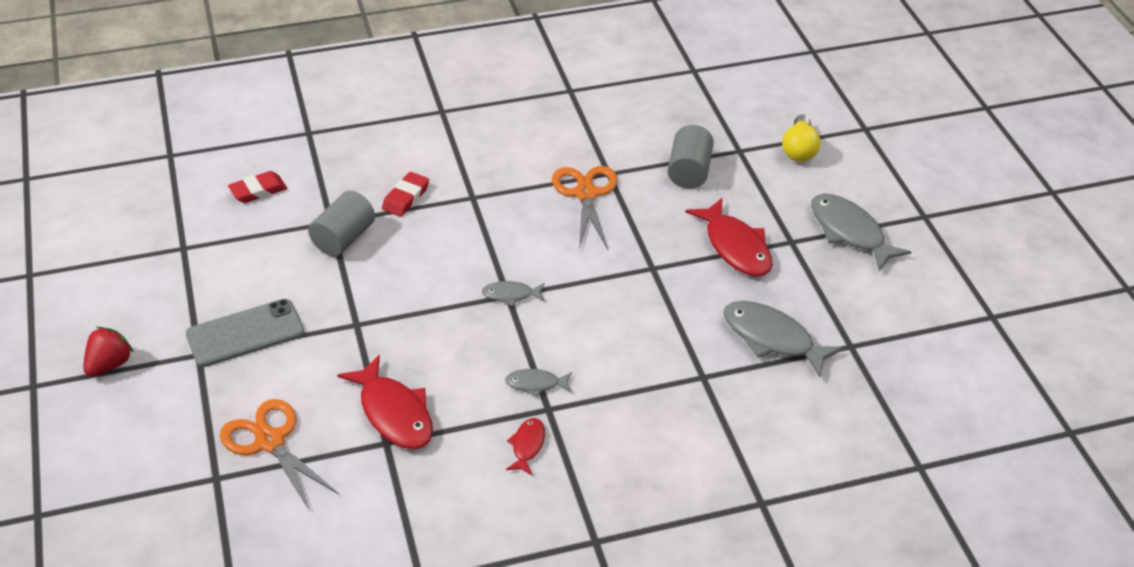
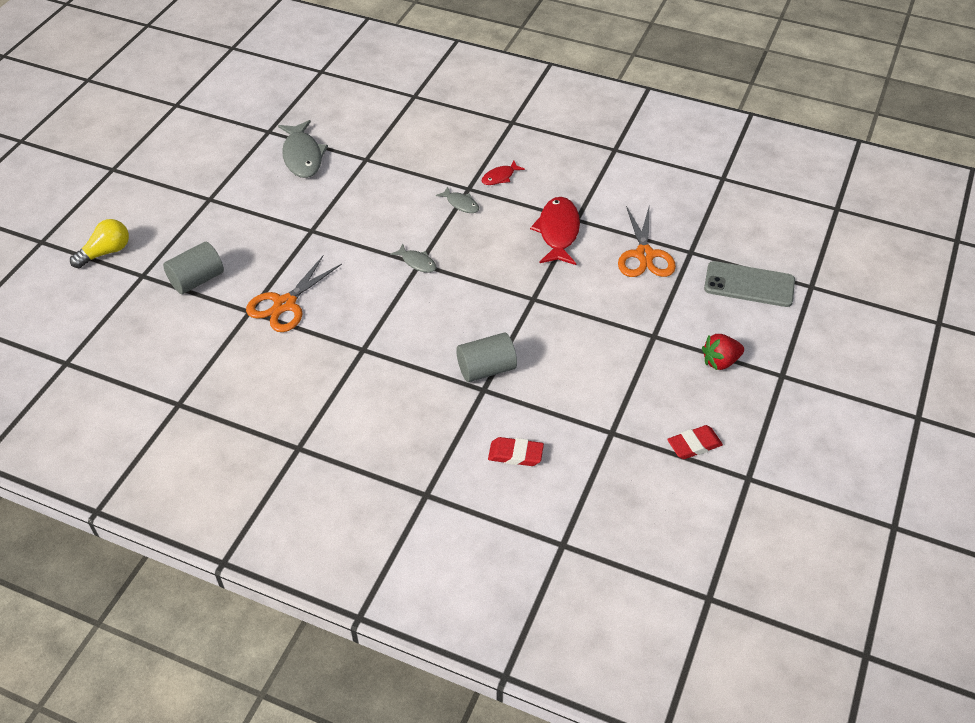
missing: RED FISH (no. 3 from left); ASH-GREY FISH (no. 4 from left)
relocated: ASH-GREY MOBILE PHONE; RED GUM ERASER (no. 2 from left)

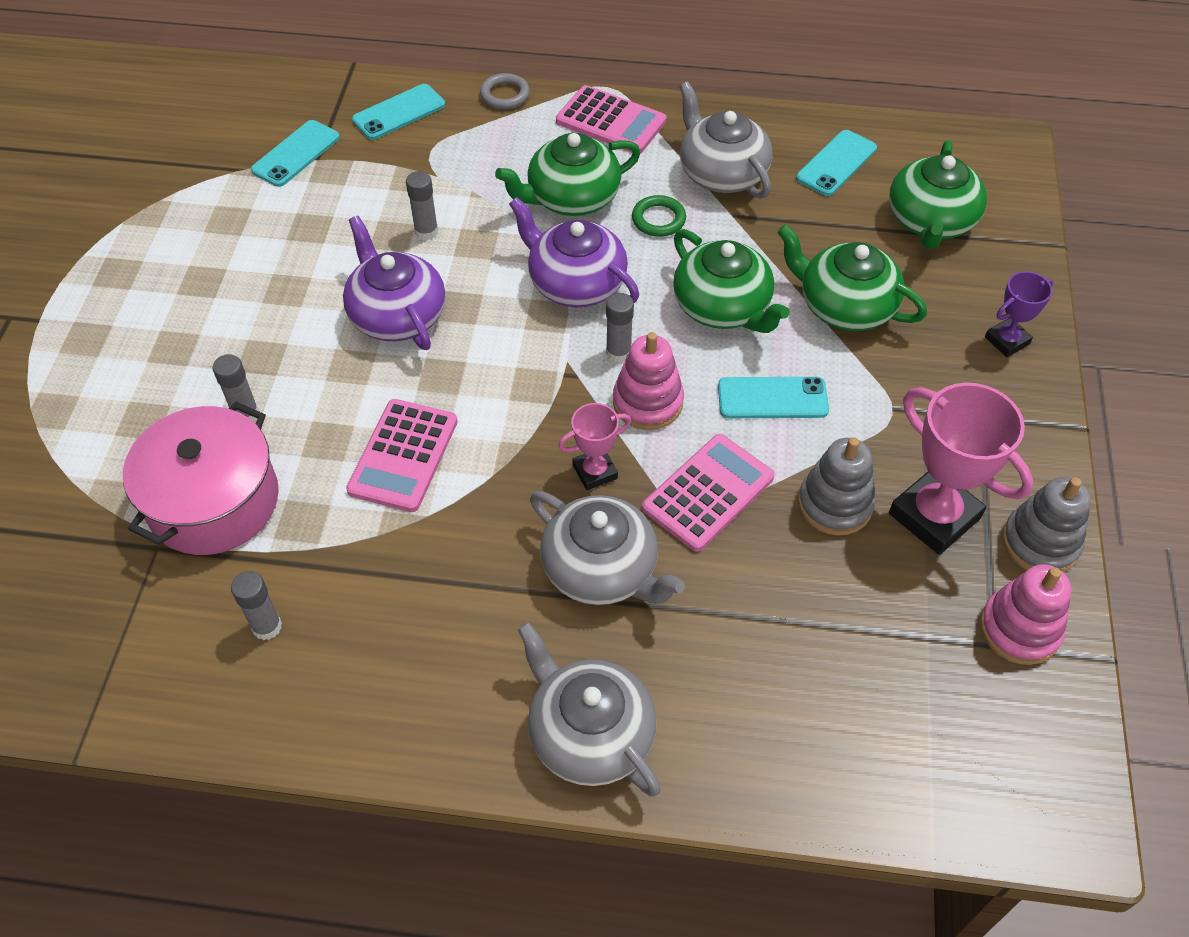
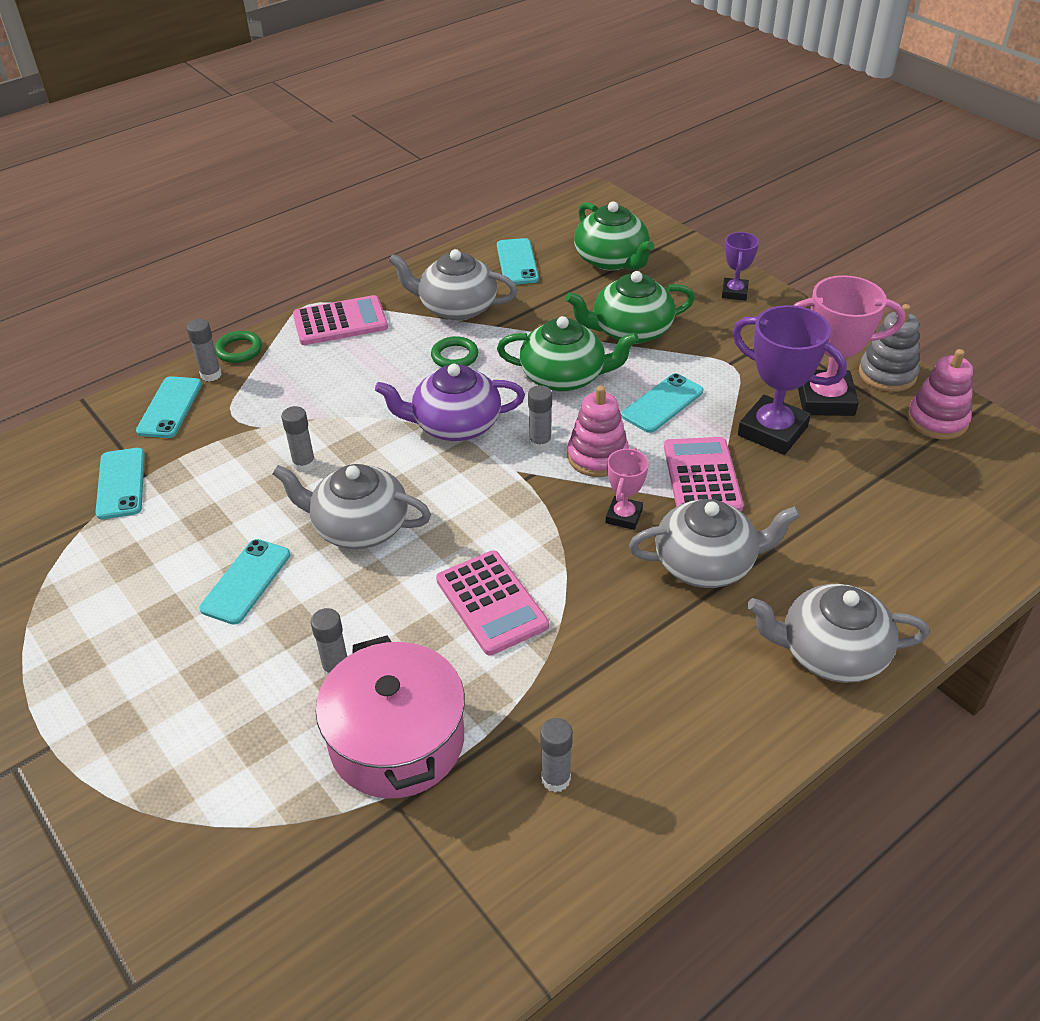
missing: LEAF-GREEN TEA POT (no. 1 from left)
appeared: ASH-GREY STICK OF GLUE (no. 1 from left); TURQUOISE MOBILE PHONE (no. 3 from left)
exchanged: ASH-GREY STACKING RINGS (no. 1 from left) to PURPLE PRIZE CUP (no. 2 from left)
colour: PURPLE TEA POT (no. 1 from left) to ASH-GREY TEA POT (no. 1 from left); ASH-GREY HOOP to LEAF-GREEN HOOP (no. 1 from left)

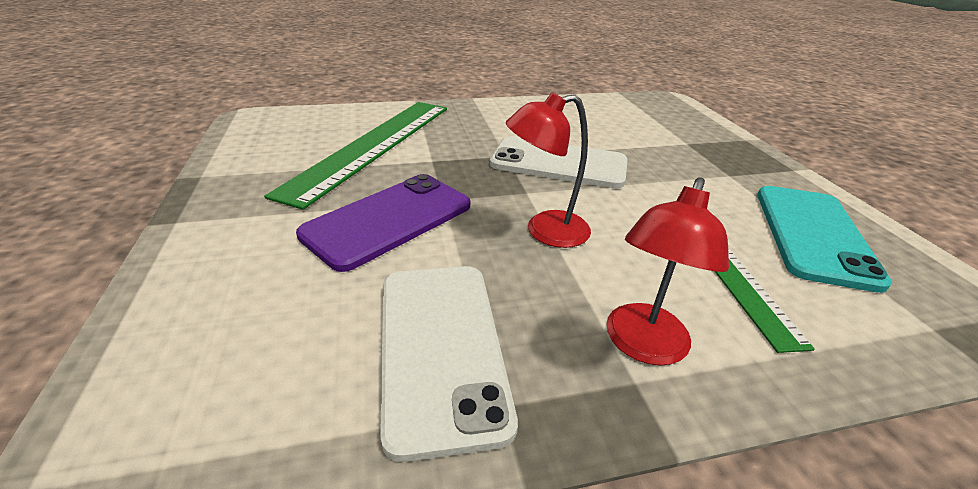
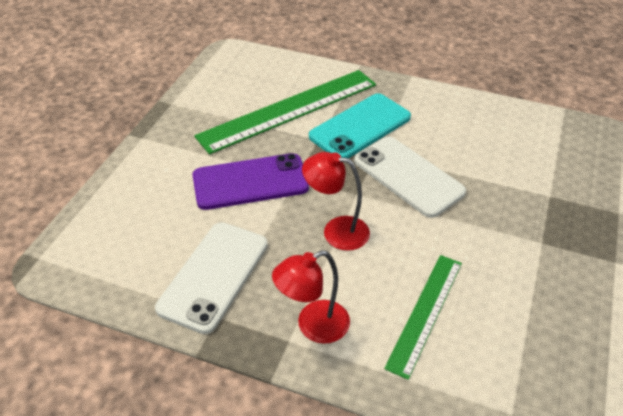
relocated: TURQUOISE MOBILE PHONE

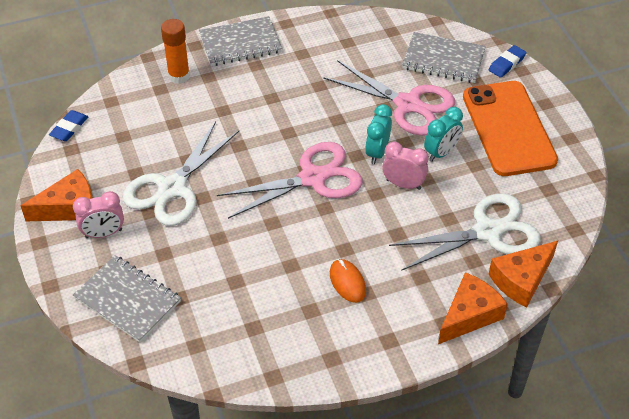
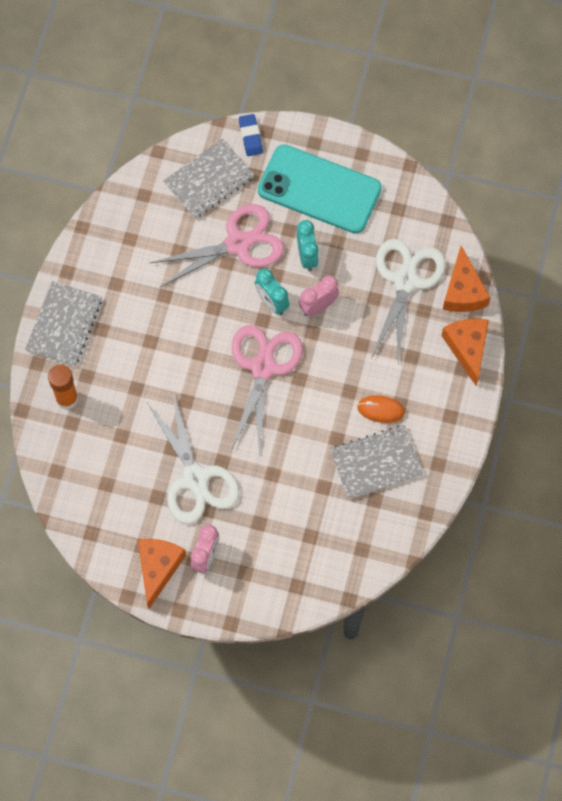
missing: COBALT GUM ERASER (no. 1 from left)
relocated: ASH-GREY NOTEPAD (no. 1 from left in the first image) to ASH-GREY NOTEPAD (no. 3 from left)
colour: ORANGE MOBILE PHONE to TURQUOISE MOBILE PHONE

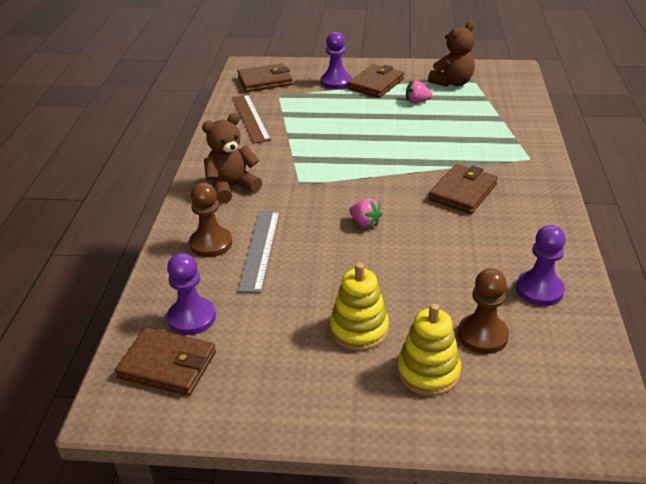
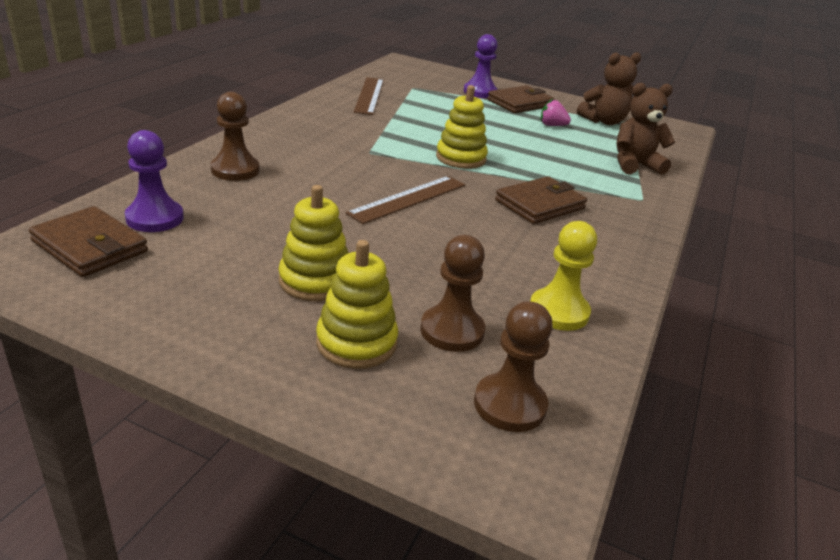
missing: BROWN CARD WALLET (no. 2 from left); ASH-GREY STRAIGHTEDGE
appeared: GOLDEN STACKING RINGS (no. 3 from left); BROWN CHESS PAWN (no. 3 from left)
relocated: BROWN TEDDY (no. 1 from left in the first image) to BROWN TEDDY (no. 2 from left)
exchanged: ROSE-PINK BERRY (no. 1 from left) to BROWN STRAIGHTEDGE (no. 2 from left)
colour: PURPLE CHESS PAWN (no. 3 from left) to GOLDEN CHESS PAWN

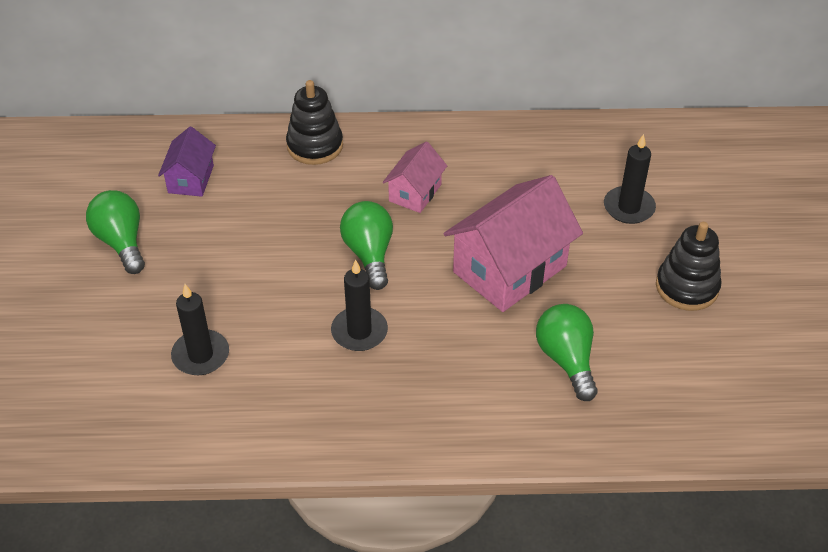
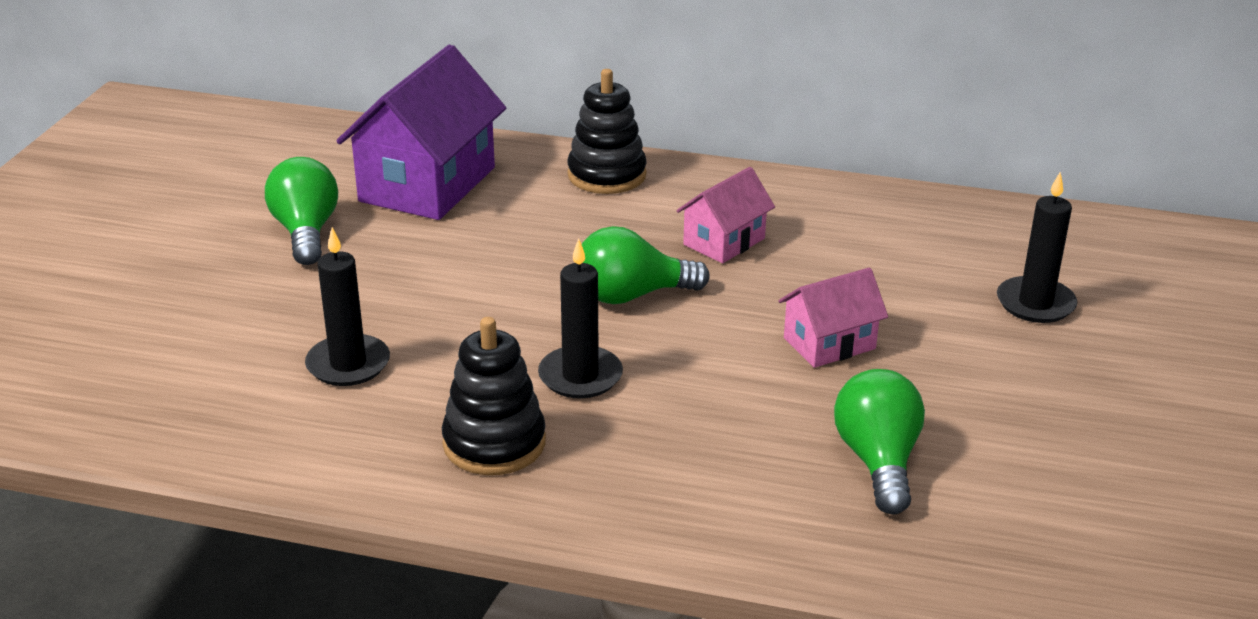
relocated: JET-BLACK STACKING RINGS (no. 2 from left in the first image) to JET-BLACK STACKING RINGS (no. 1 from left)
spun: LEAF-GREEN LIGHTBULB (no. 2 from left) 105 degrees counterclockwise
size: PURPLE HOUSE x1.88; ROSE-PINK HOUSE (no. 2 from left) x0.53

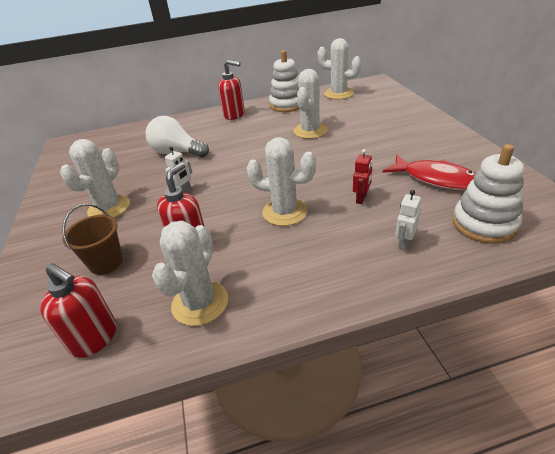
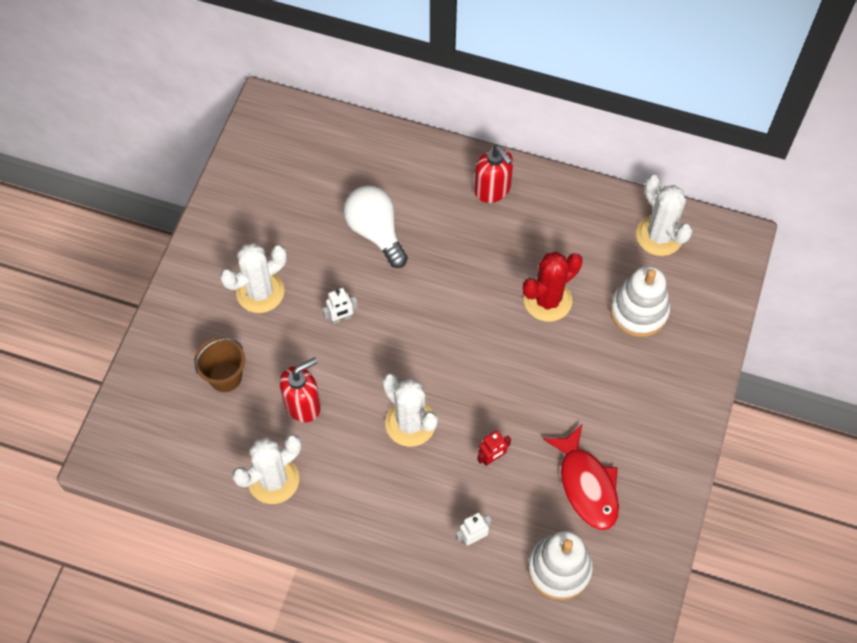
missing: RED SOAP DISPENSER (no. 1 from left)
relocated: WHITE STACKING RINGS (no. 1 from left in the first image) to WHITE STACKING RINGS (no. 2 from left)
colour: WHITE PRICKLY PLANT (no. 4 from left) to RED PRICKLY PLANT

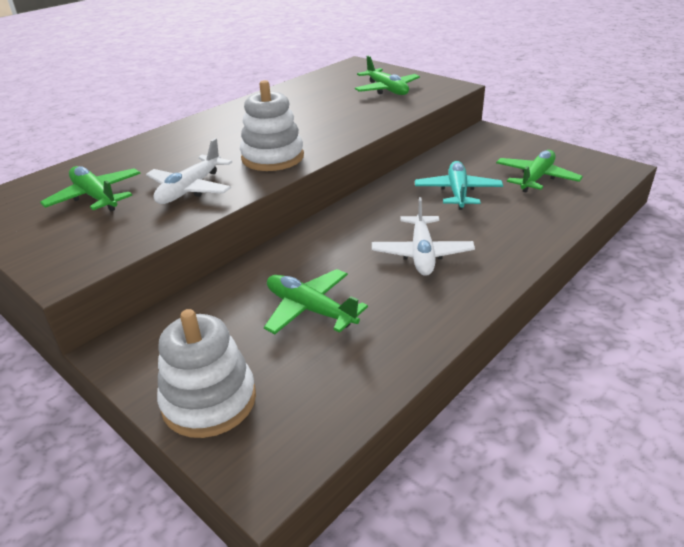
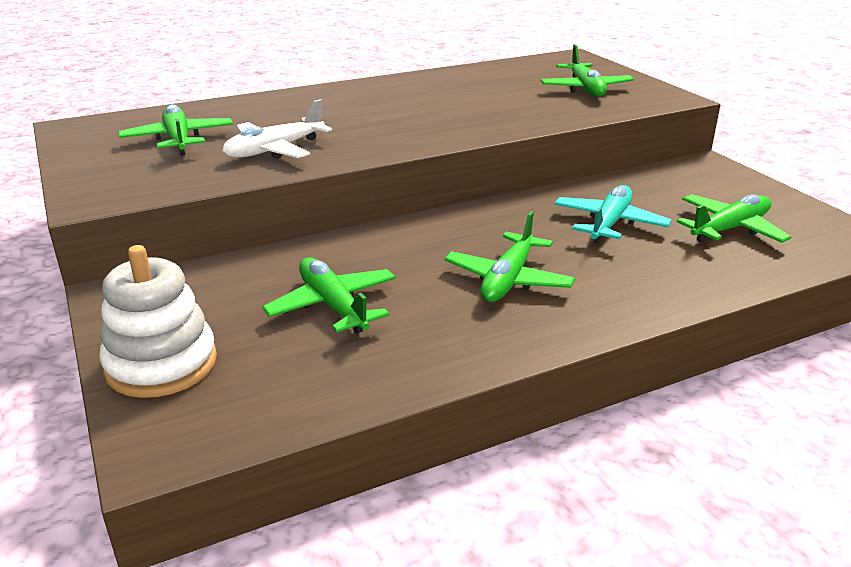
missing: WHITE STACKING RINGS (no. 2 from left)
colour: WHITE TOY PLANE (no. 2 from left) to LEAF-GREEN TOY PLANE (no. 3 from left)

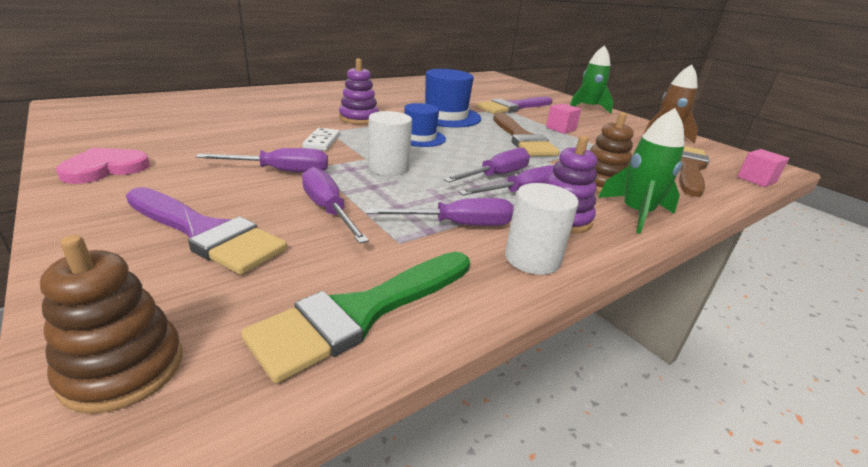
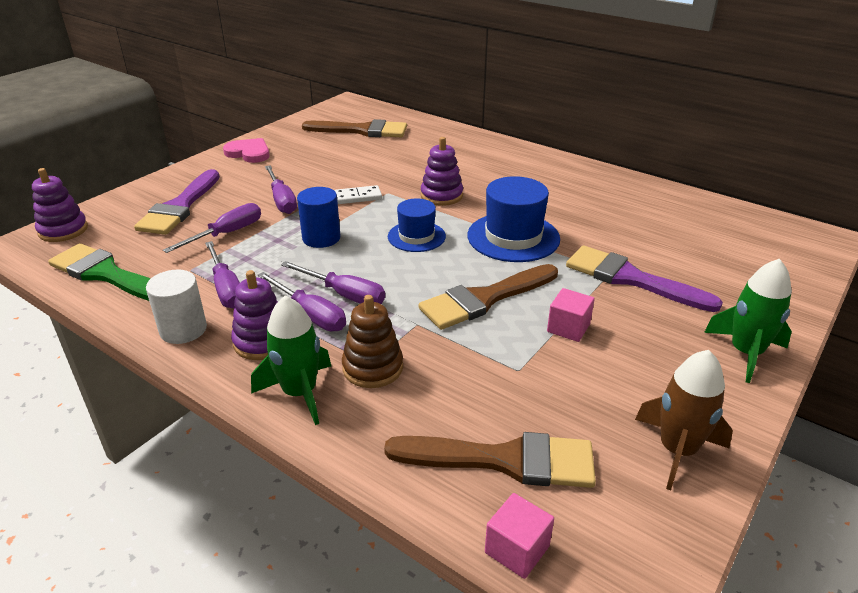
appeared: BROWN BRUSH (no. 1 from left)
colour: BROWN STACKING RINGS (no. 1 from left) to PURPLE STACKING RINGS (no. 1 from left); WHITE CYLINDER SHAPE (no. 1 from left) to COBALT CYLINDER SHAPE

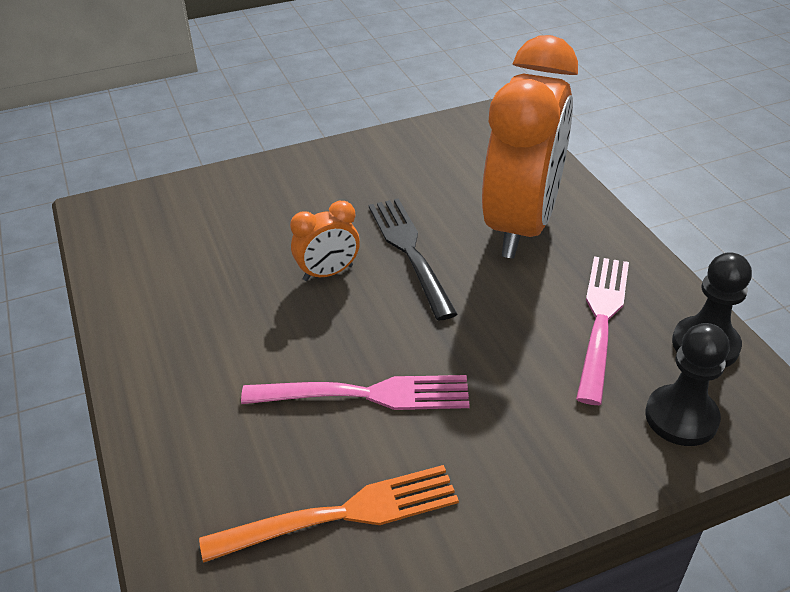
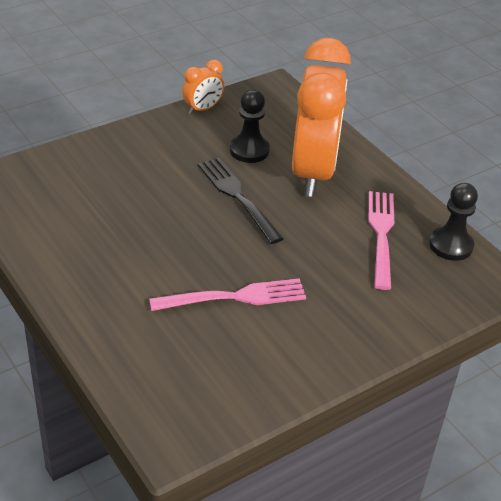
missing: ORANGE DINNER FORK
relocated: ORANGE BEDSIDE CLOCK (no. 1 from left); JET-BLACK CHESS PAWN (no. 1 from left)

